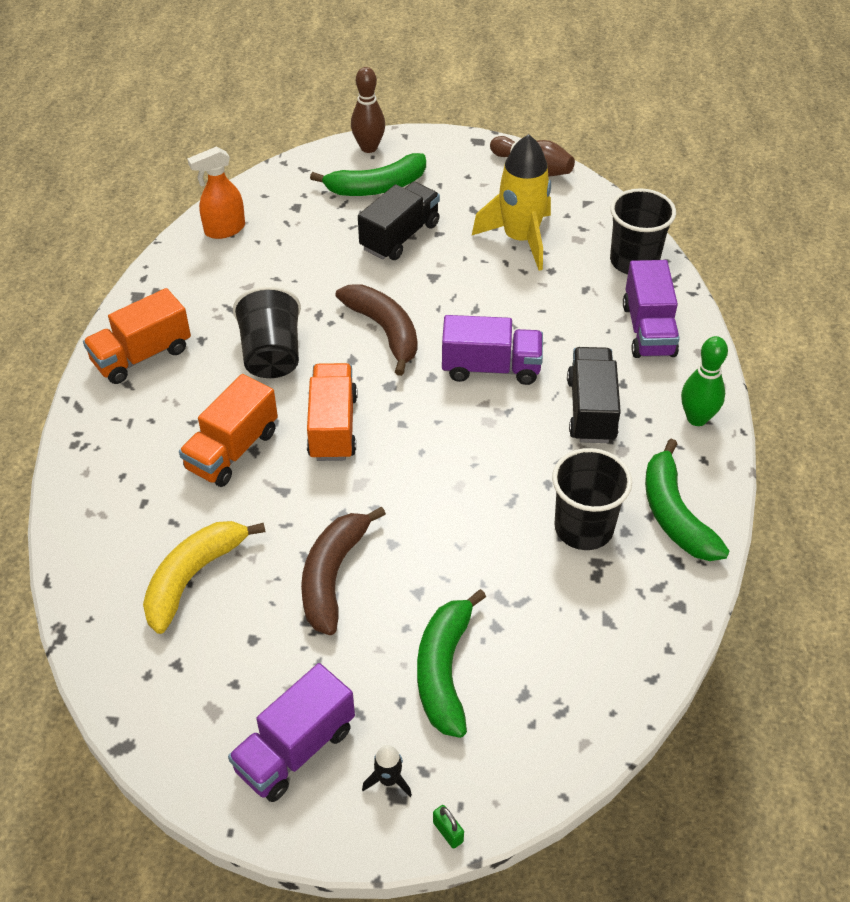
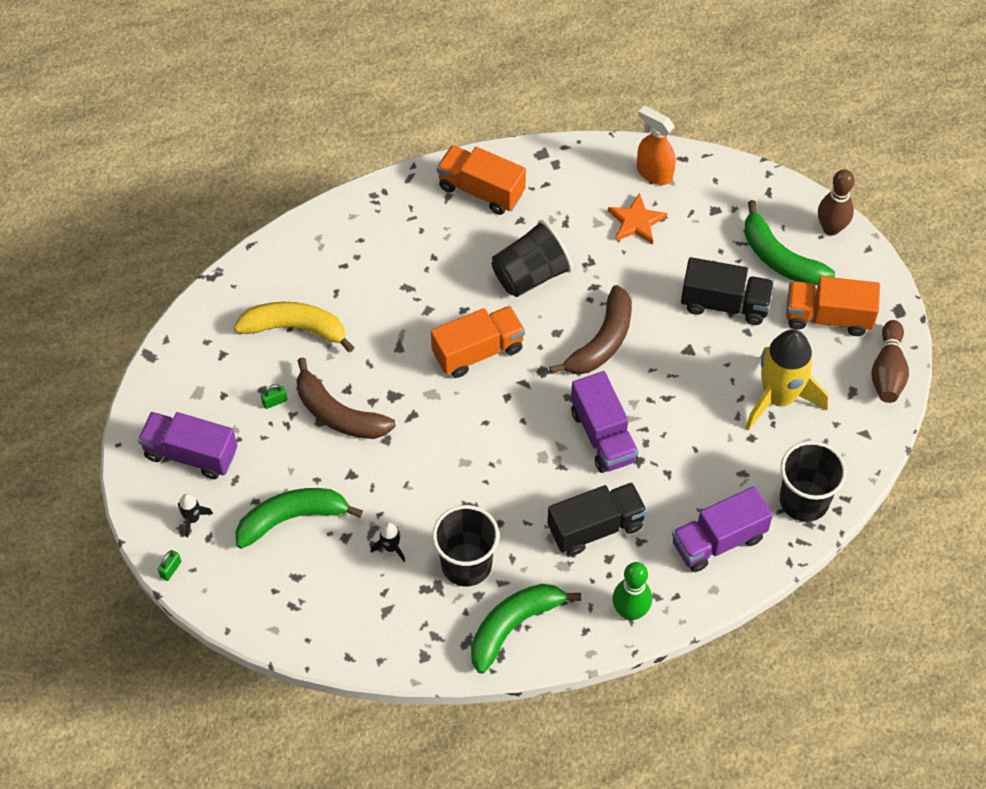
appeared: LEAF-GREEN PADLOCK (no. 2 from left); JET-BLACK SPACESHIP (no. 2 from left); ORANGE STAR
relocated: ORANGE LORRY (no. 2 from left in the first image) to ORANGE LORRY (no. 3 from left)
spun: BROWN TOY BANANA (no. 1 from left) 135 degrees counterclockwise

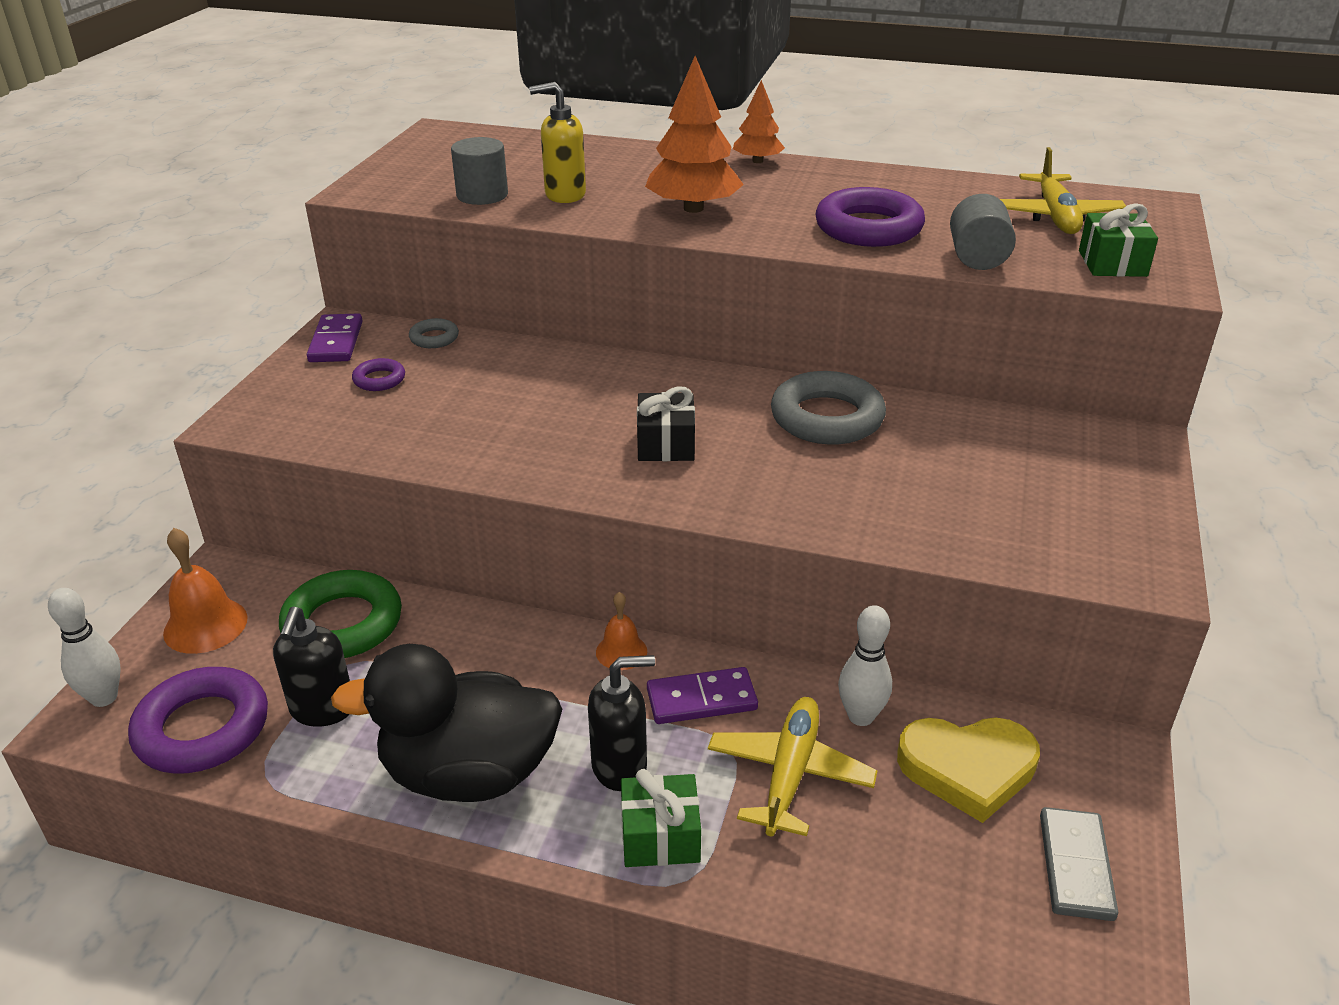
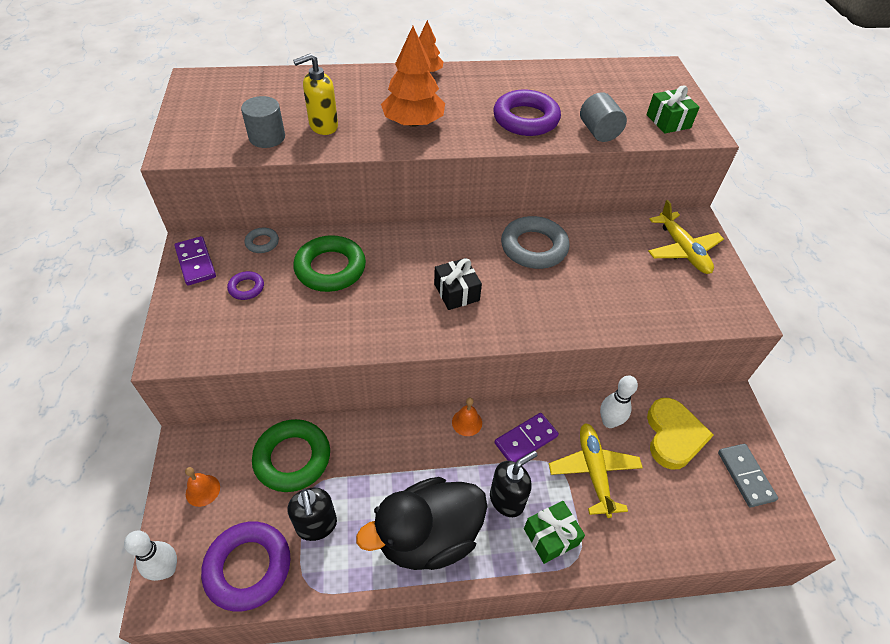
appeared: LEAF-GREEN HOOP (no. 2 from left)
relocated: GOLDEN TOY PLANE (no. 2 from left)
spun: GOLDEN LOVE HEART 60 degrees counterclockwise
size: ORANGE BELL (no. 1 from left) x0.62

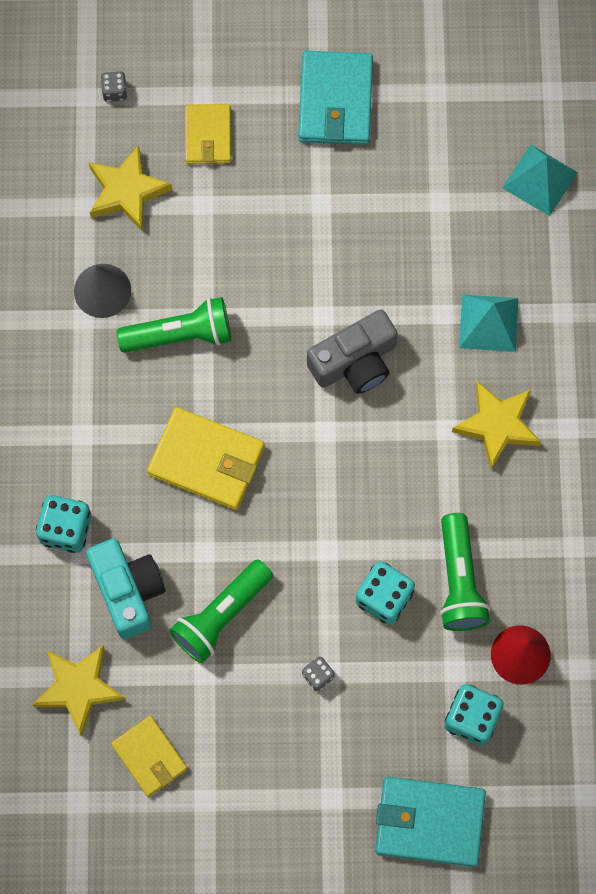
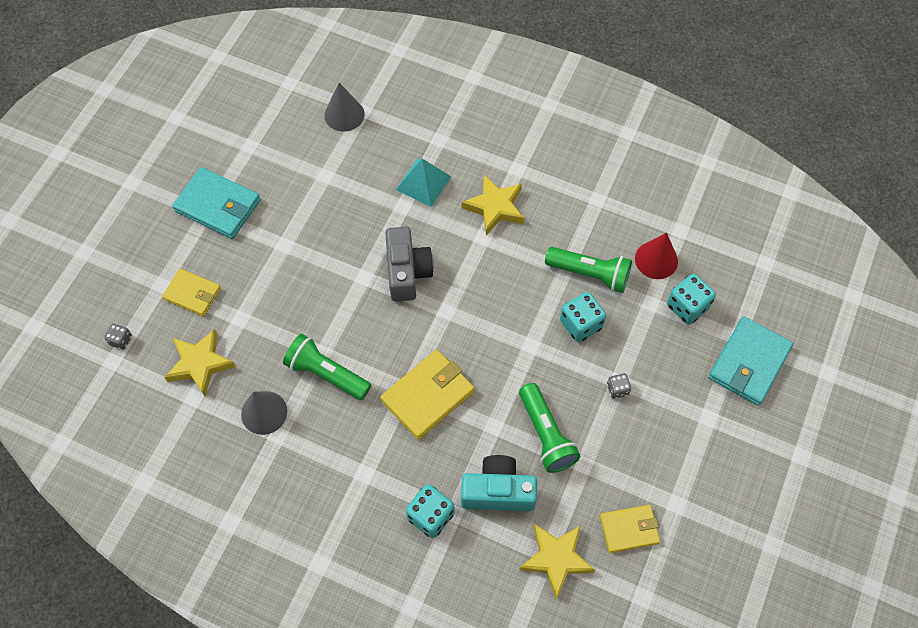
exchanged: TURQUOISE SOLID PYRAMID (no. 2 from left) to ASH-GREY CONE (no. 2 from left)
spun: LEAF-GREEN FLASHLIGHT (no. 1 from left) 75 degrees counterclockwise

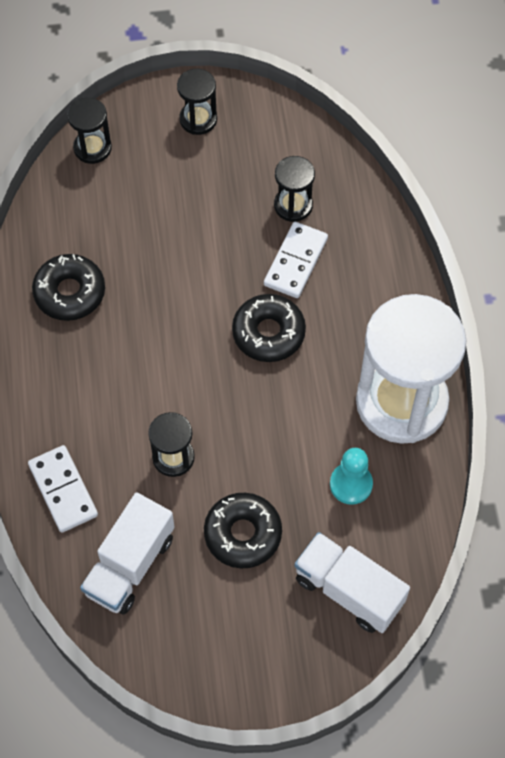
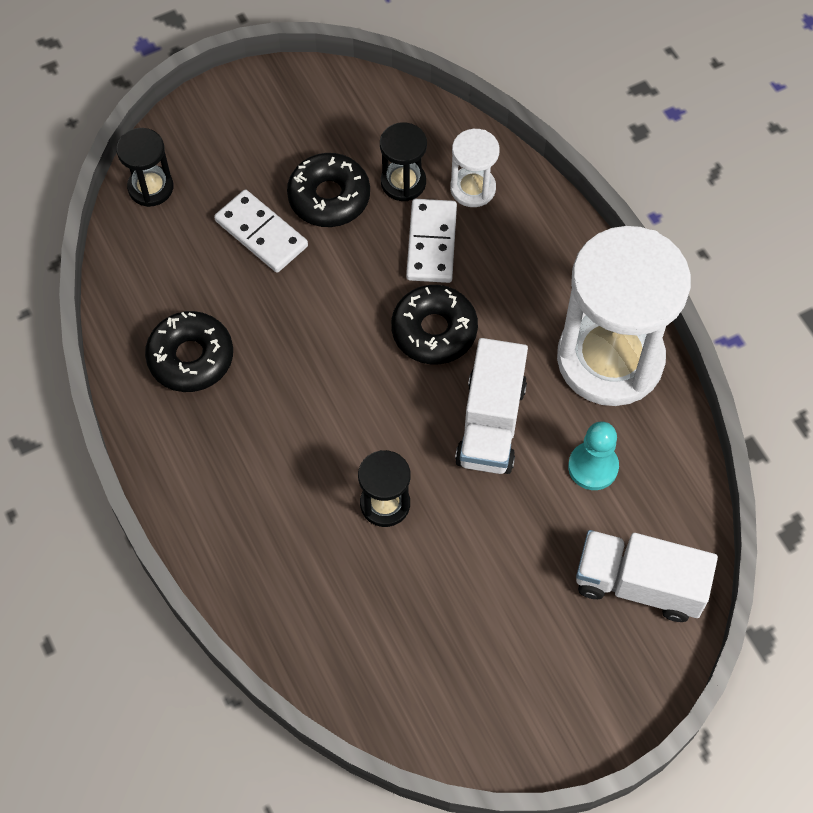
missing: JET-BLACK SAND TIMER (no. 3 from left)
appeared: WHITE SAND TIMER (no. 1 from left)
relocated: WHITE DOMINO PIECE (no. 1 from left); WHITE LORRY (no. 1 from left); JET-BLACK DOUGHNUT (no. 2 from left)

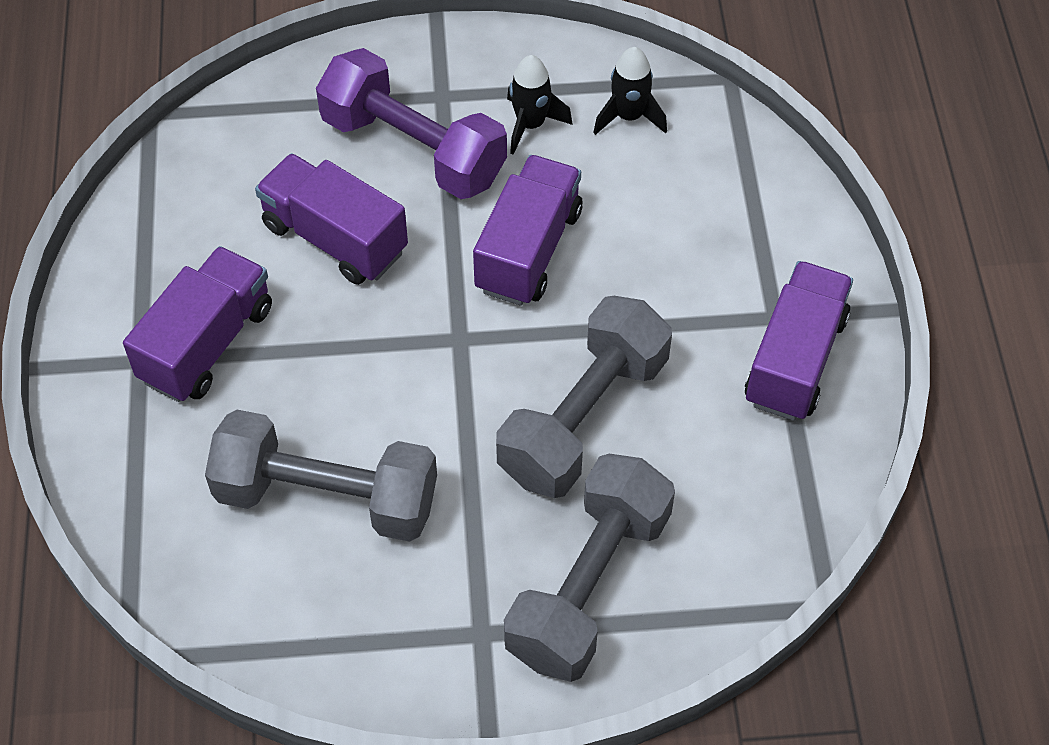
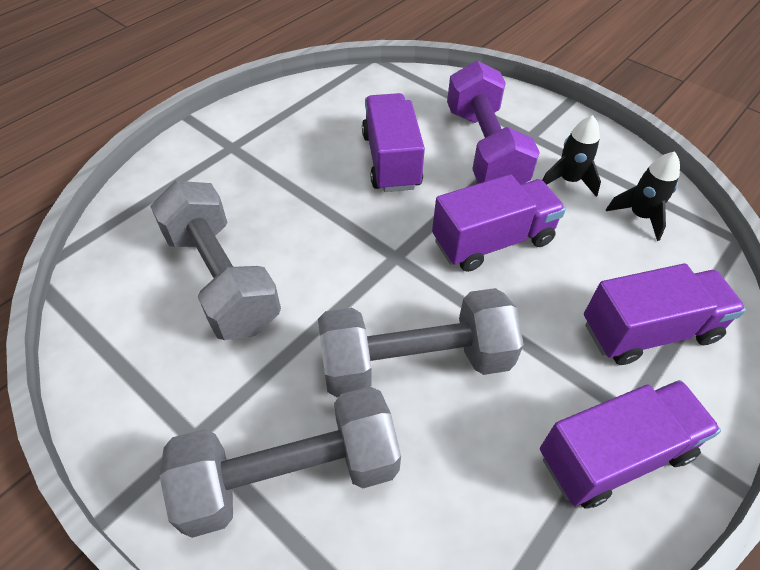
relocated: PURPLE LORRY (no. 1 from left in the first image) to PURPLE LORRY (no. 4 from left)

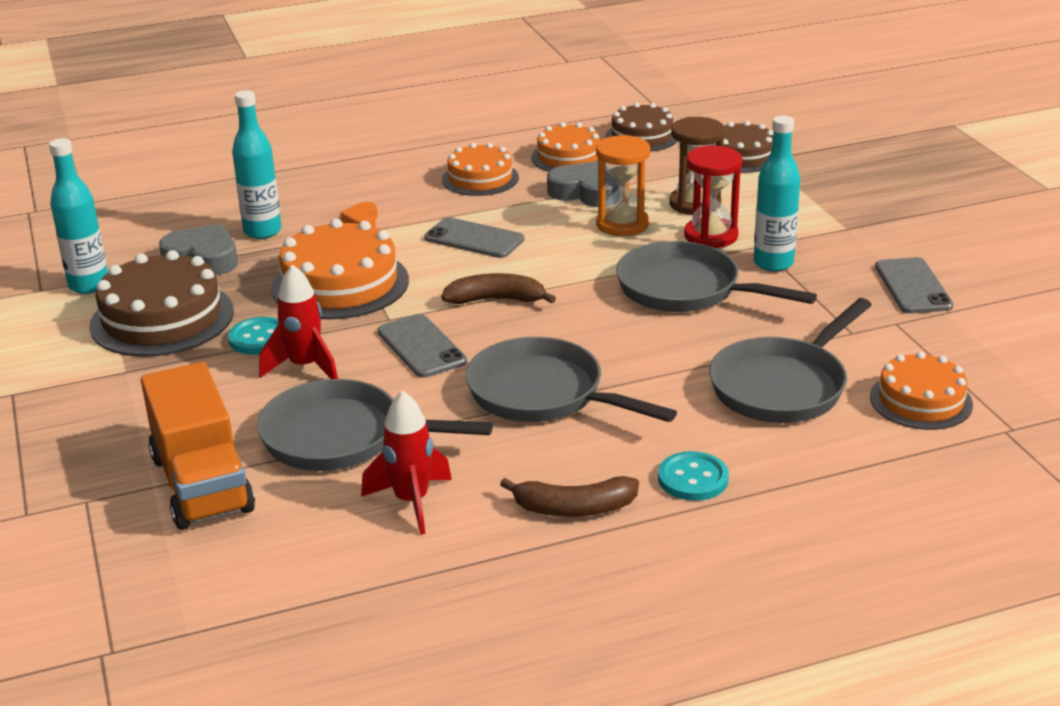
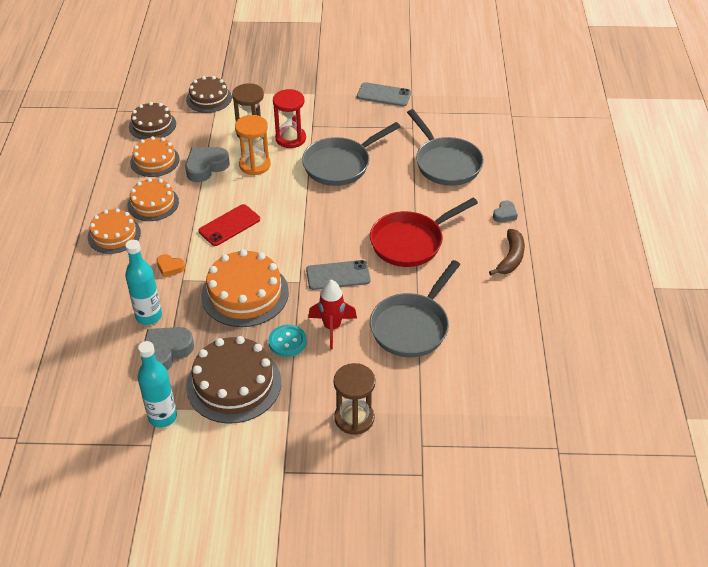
missing: ORANGE LORRY; RED SPACESHIP (no. 2 from left); BROWN TOY BANANA (no. 1 from left); TURQUOISE DRINK BOTTLE (no. 3 from left)
appeared: BROWN SAND TIMER (no. 2 from left)
relocated: ORANGE LAYER CAKE (no. 4 from left in the first image) to ORANGE LAYER CAKE (no. 1 from left)
exchanged: TURQUOISE SHIRT BUTTON (no. 2 from left) to ASH-GREY LOVE HEART (no. 3 from left)
colour: ASH-GREY MOBILE PHONE (no. 2 from left) to RED MOBILE PHONE; ASH-GREY FRYING PAN (no. 2 from left) to RED FRYING PAN

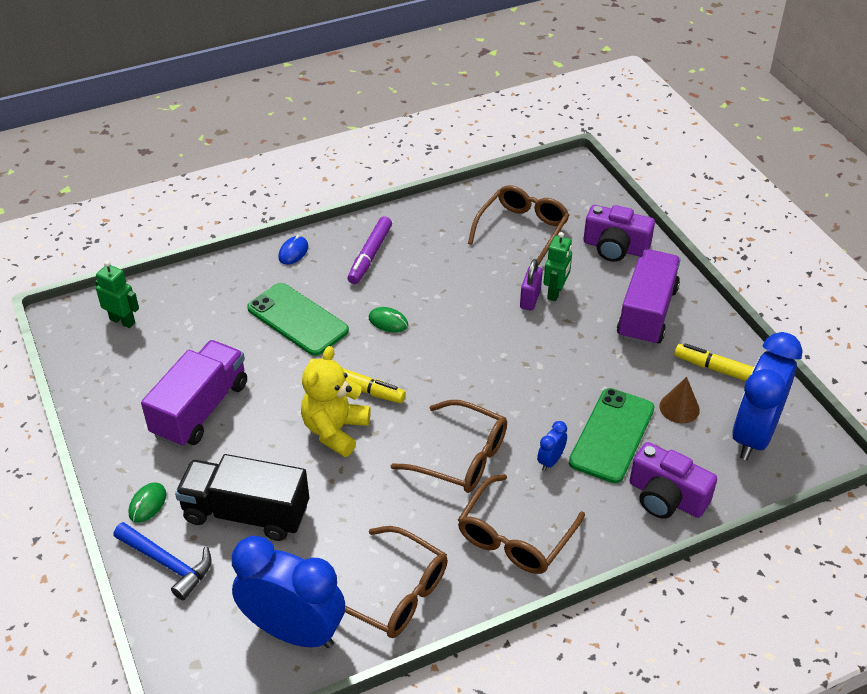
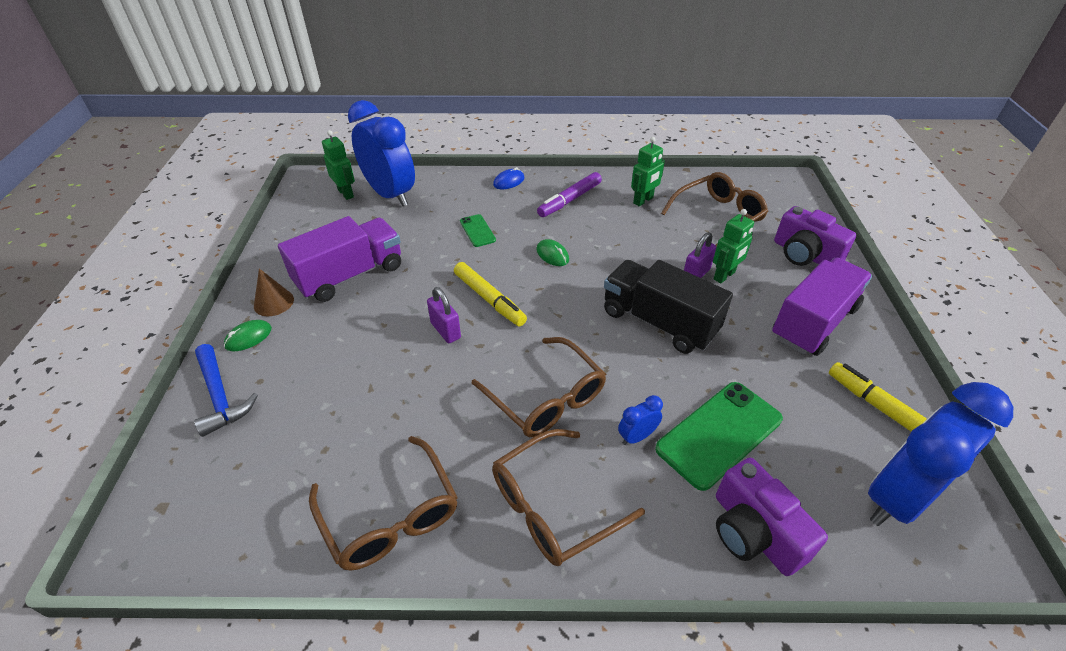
appeared: LEAF-GREEN TOY ROBOT (no. 2 from left)
relocated: JET-BLACK LORRY; COBALT BEDSIDE CLOCK (no. 1 from left); BROWN CONE
exchanged: GOLDEN TEDDY to PURPLE PADLOCK (no. 1 from left)
size: LEAF-GREEN MOBILE PHONE (no. 1 from left) x0.51

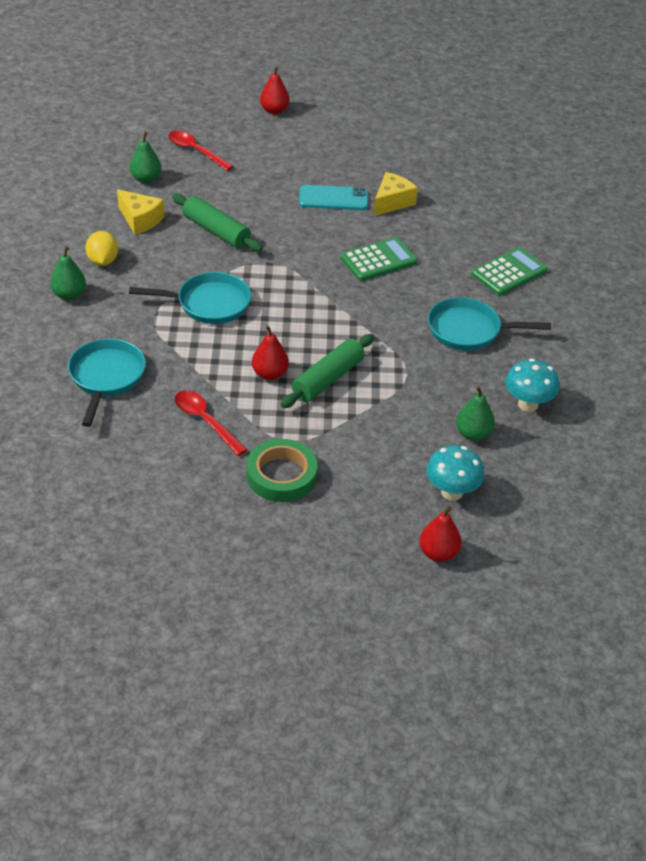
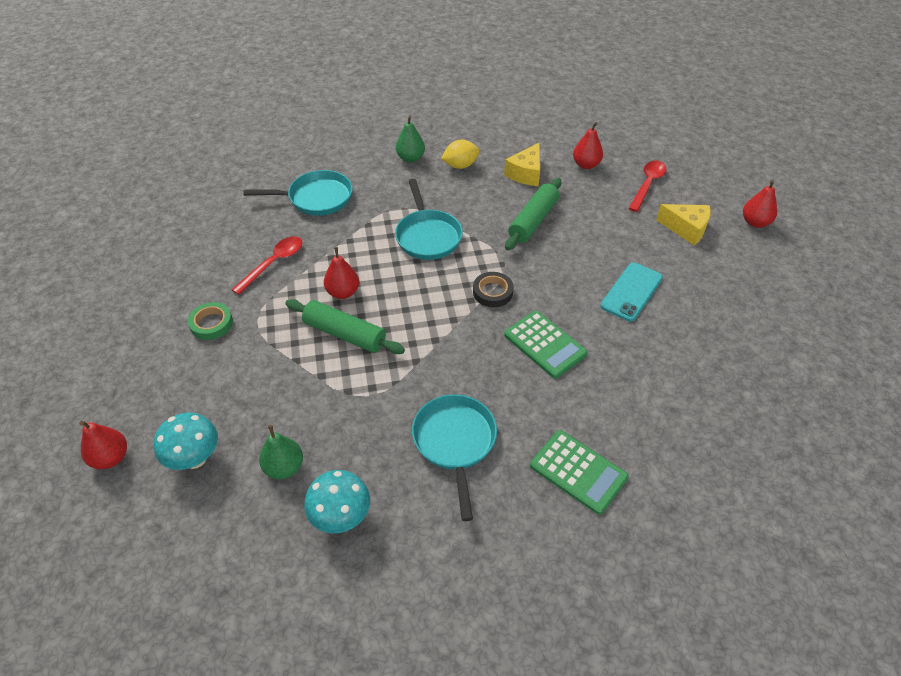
appeared: JET-BLACK ROLL OF TAPE
relocated: GOLDEN CHEESE (no. 2 from left)
colour: LEAF-GREEN TOY PEAR (no. 2 from left) to RED TOY PEAR (no. 3 from left)
spun: TURQUOISE MOBILE PHONE 45 degrees clockwise
size: LEAF-GREEN ROLL OF TAPE x0.65

